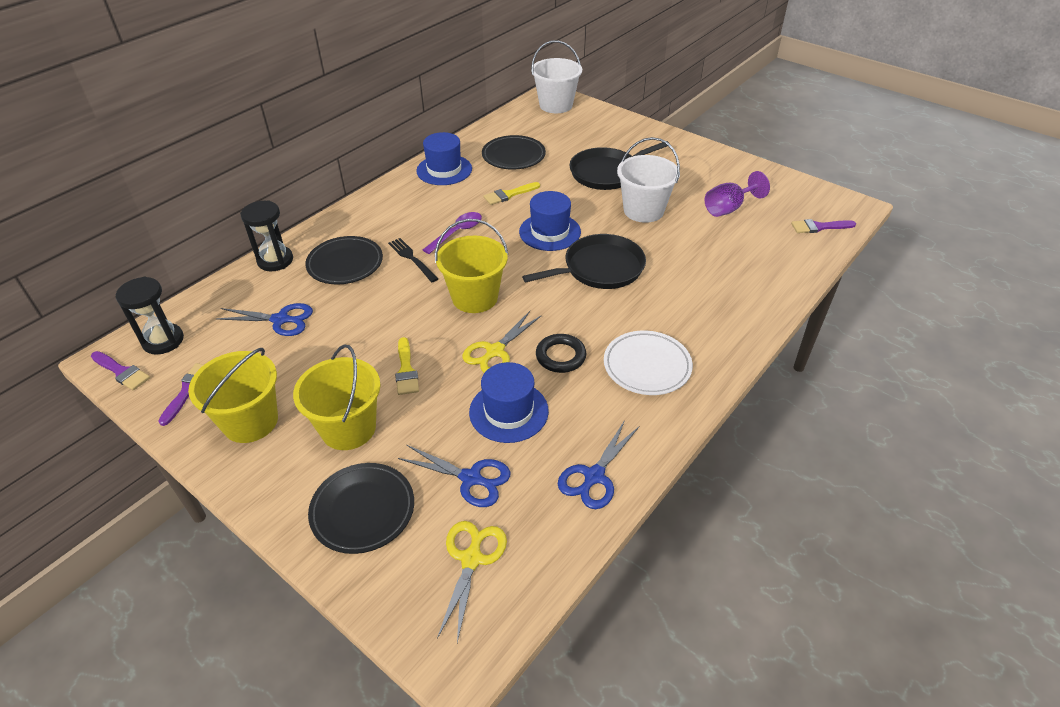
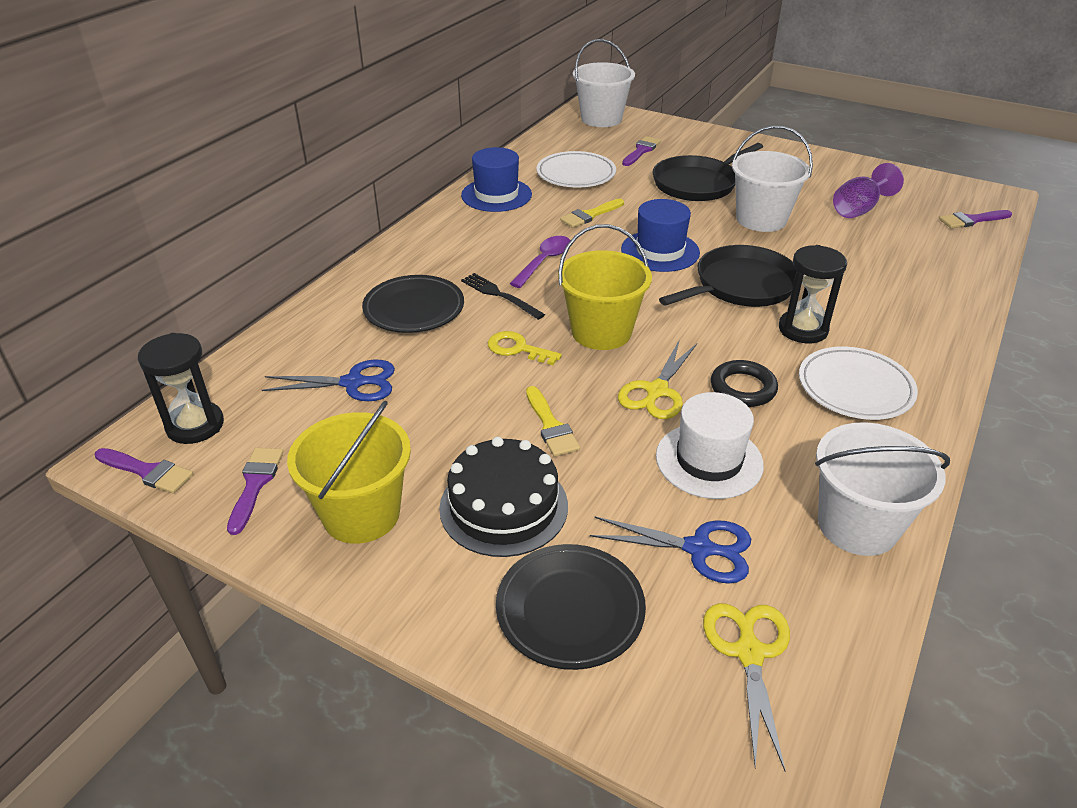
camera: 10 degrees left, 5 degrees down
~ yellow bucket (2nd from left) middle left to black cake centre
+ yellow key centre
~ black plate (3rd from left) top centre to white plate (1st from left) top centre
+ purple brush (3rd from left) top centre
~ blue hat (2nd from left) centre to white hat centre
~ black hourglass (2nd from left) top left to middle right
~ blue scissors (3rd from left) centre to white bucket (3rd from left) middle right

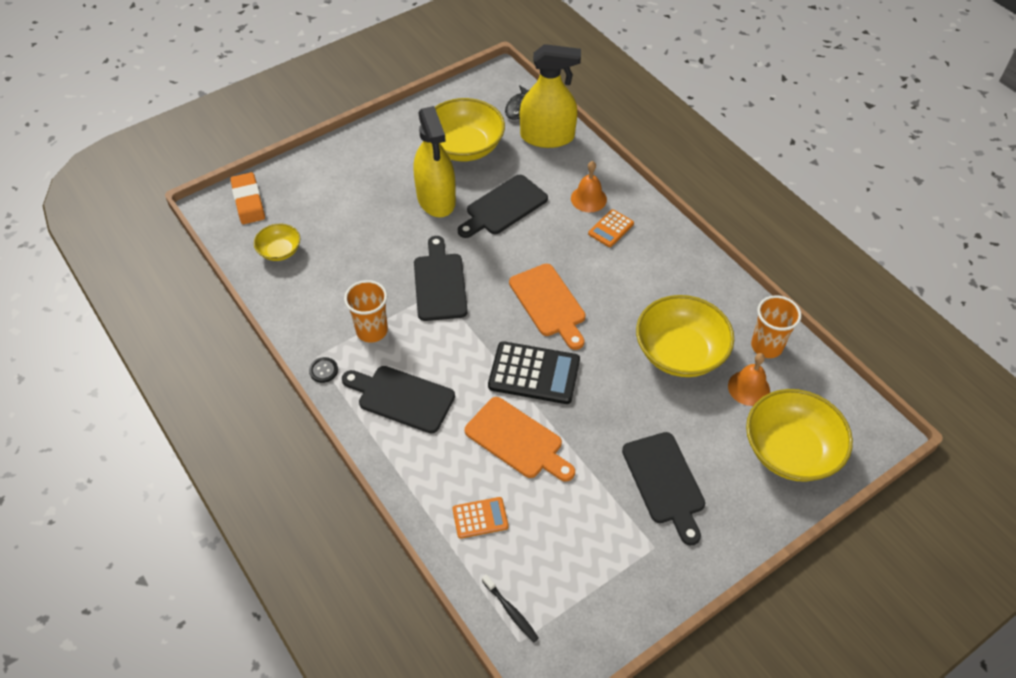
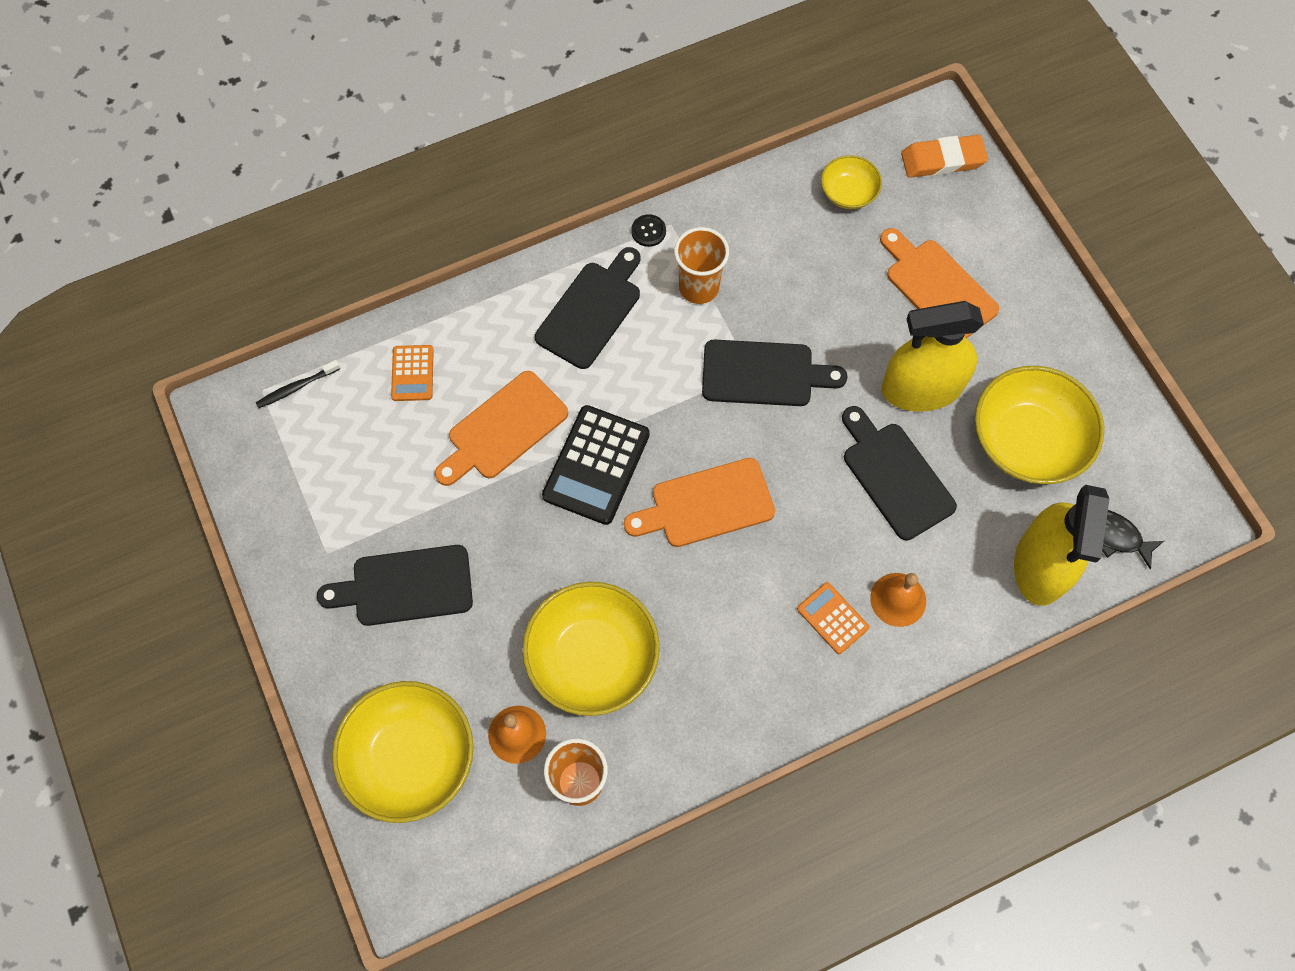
camera: 100 degrees right, 15 degrees up
+ orange cutting board (3rd from left) top right

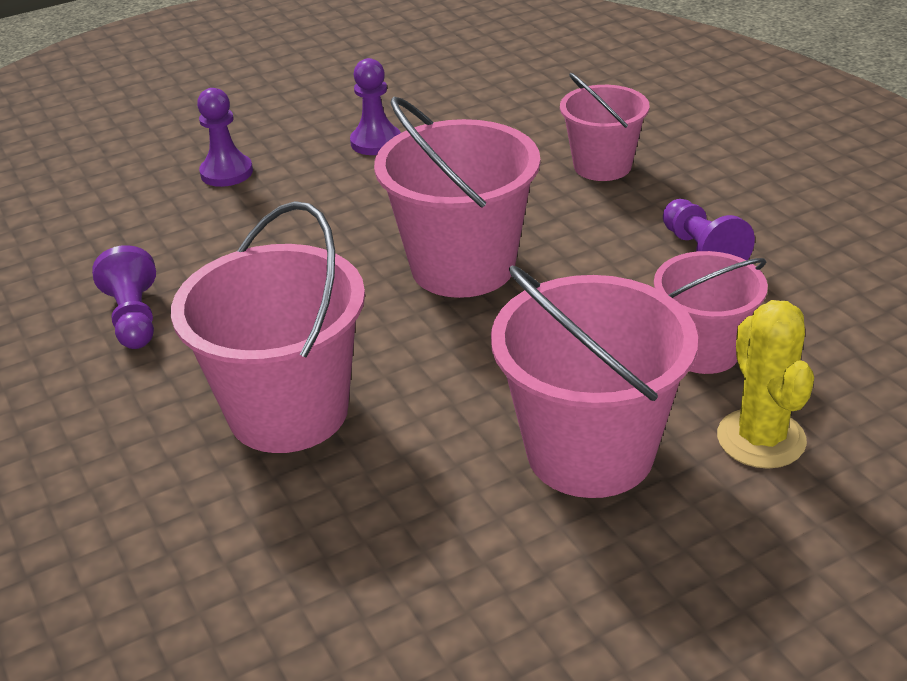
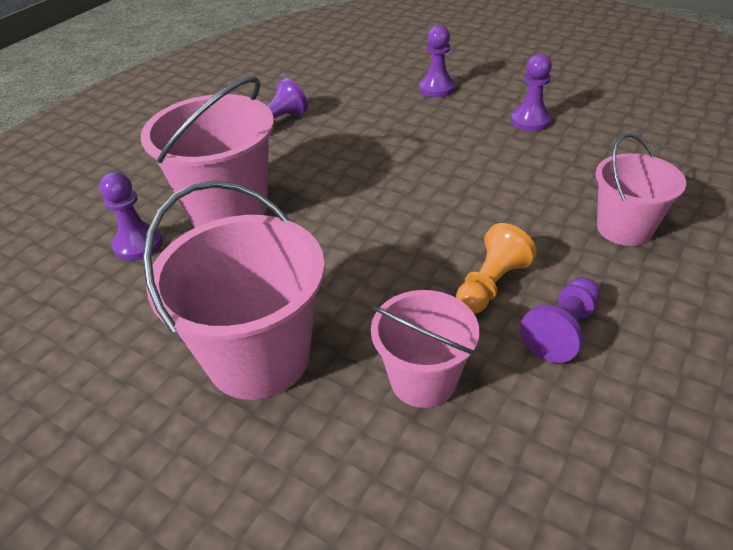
camera: 60 degrees right, 5 degrees up
+ purple pawn (1st from left) middle left
+ orange pawn middle right
- pink bucket (2nd from left) top centre
- yellow cactus middle right

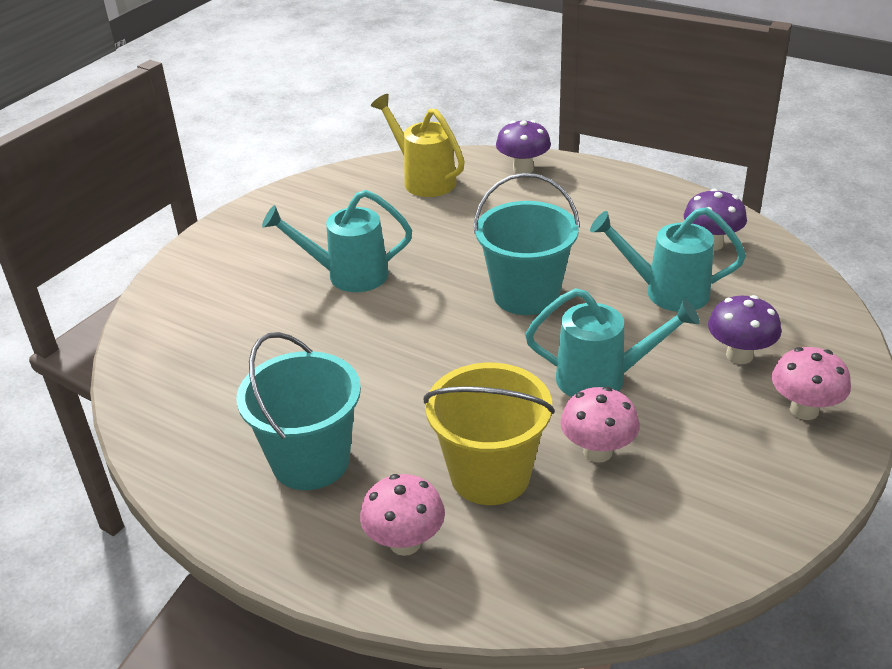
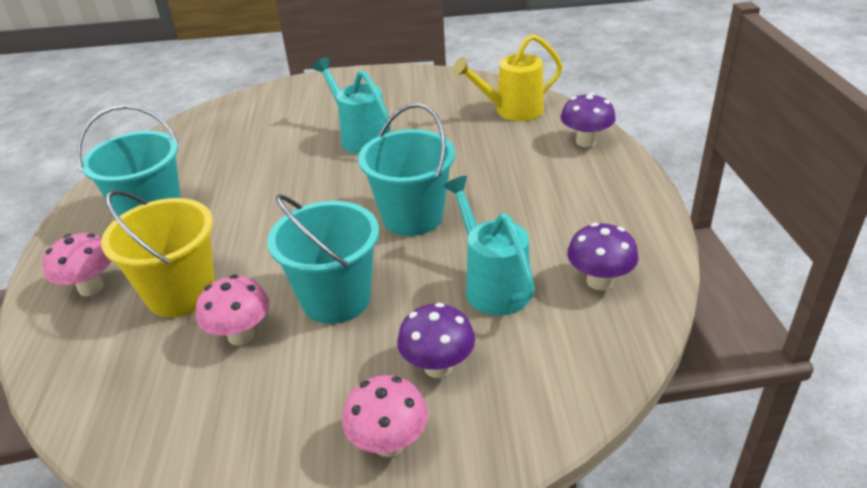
camera: 55 degrees right, 0 degrees up
~ turquoise watering can (2nd from left) middle right to turquoise bucket (2nd from left) centre
~ yellow watering can top centre = top centre 120 degrees counterclockwise

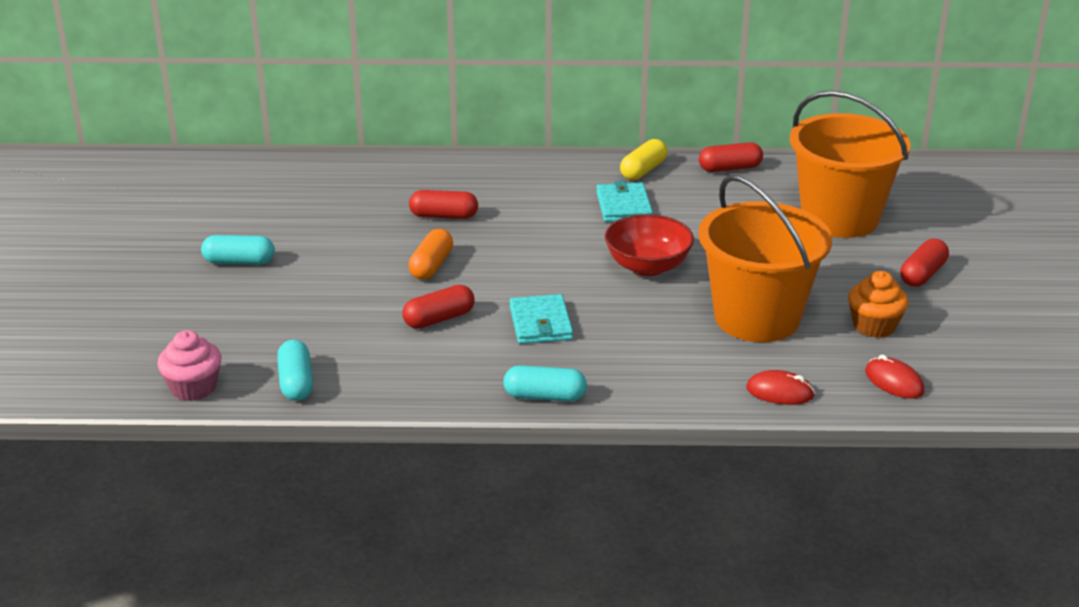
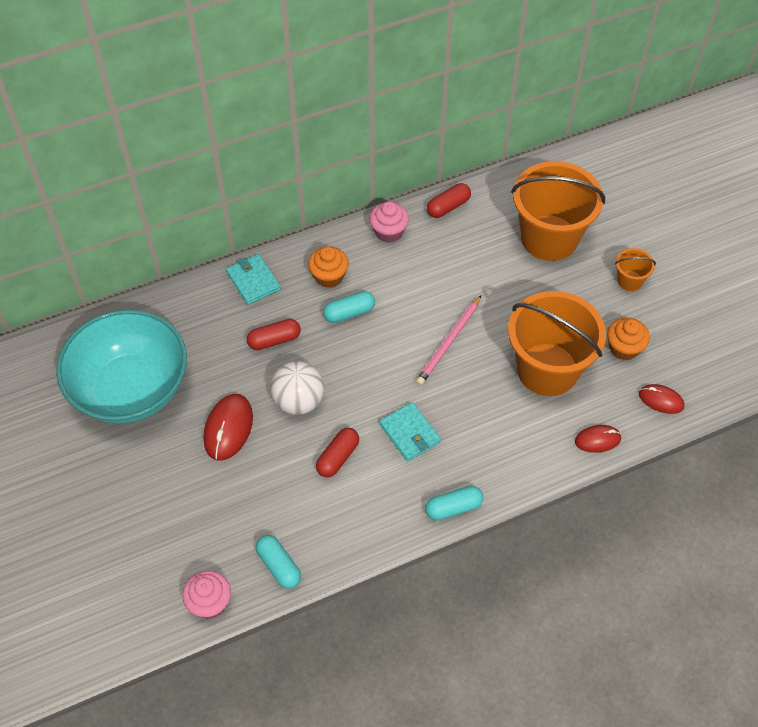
camera: 25 degrees left, 25 degrees up
+ turquoise bowl middle left
+ red mouse (1st from left) middle left
~ turquoise wallet (2nd from left in the first image) top centre to turquoise wallet (1st from left) centre
~ orange capsule centre to white ball centre
+ orange cupcake (1st from left) centre
~ turquoise capsule (1st from left in the first image) middle left to turquoise capsule (2nd from left) centre
~ yellow capsule top centre to pink cupcake (2nd from left) top centre
~ red bowl centre to pink pencil centre
~ red capsule (4th from left) middle right to orange bucket (3rd from left) middle right

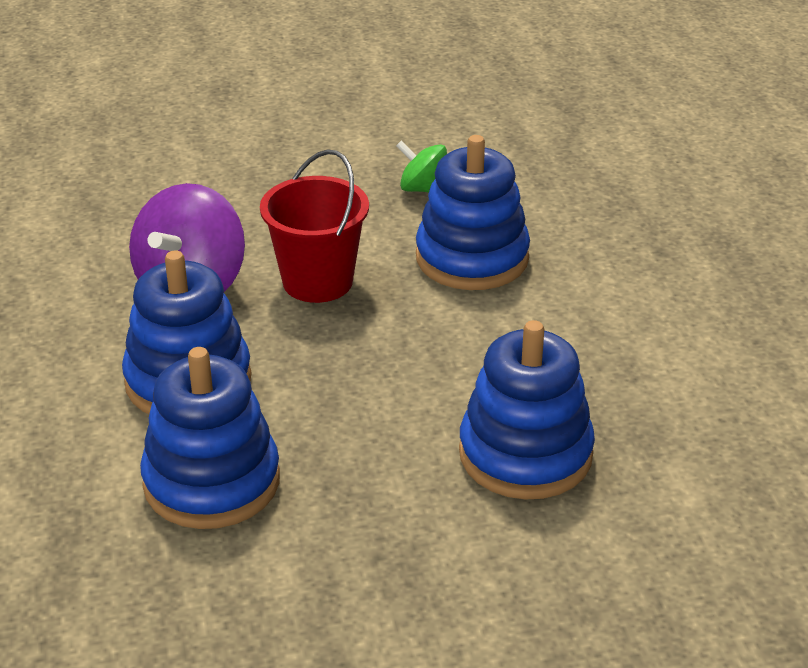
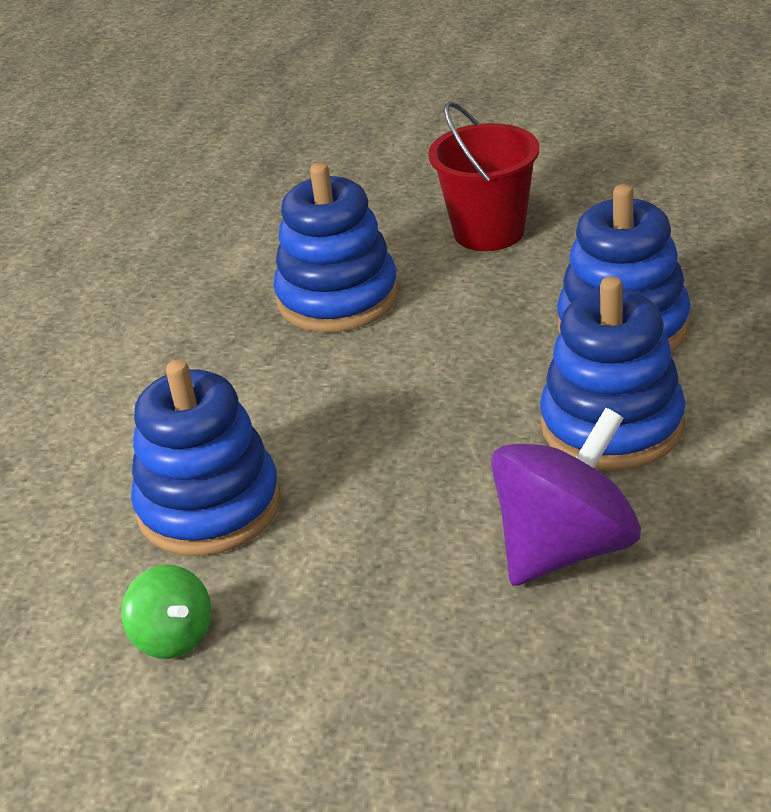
camera: 150 degrees left, 0 degrees up
~ red bucket centre to top centre

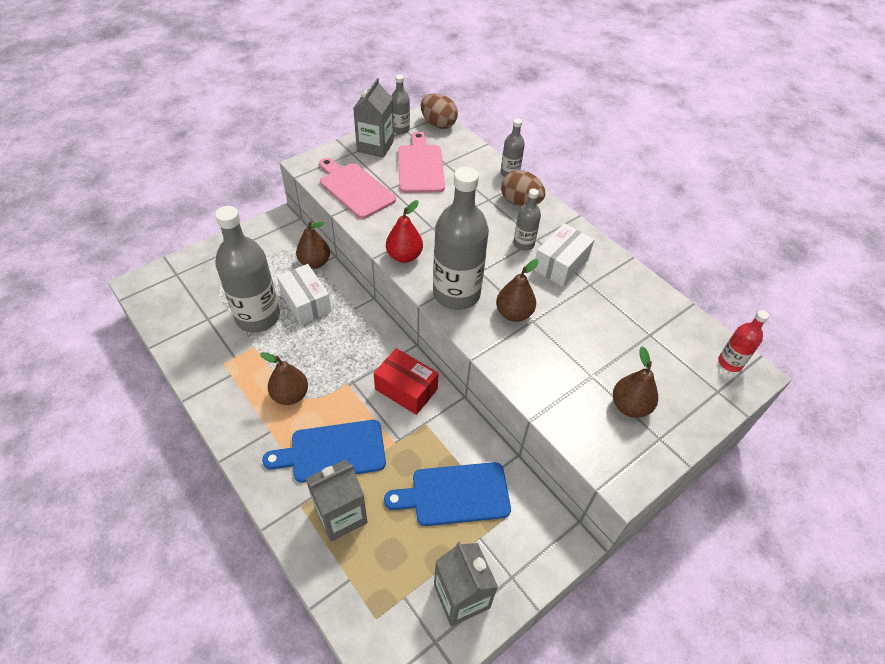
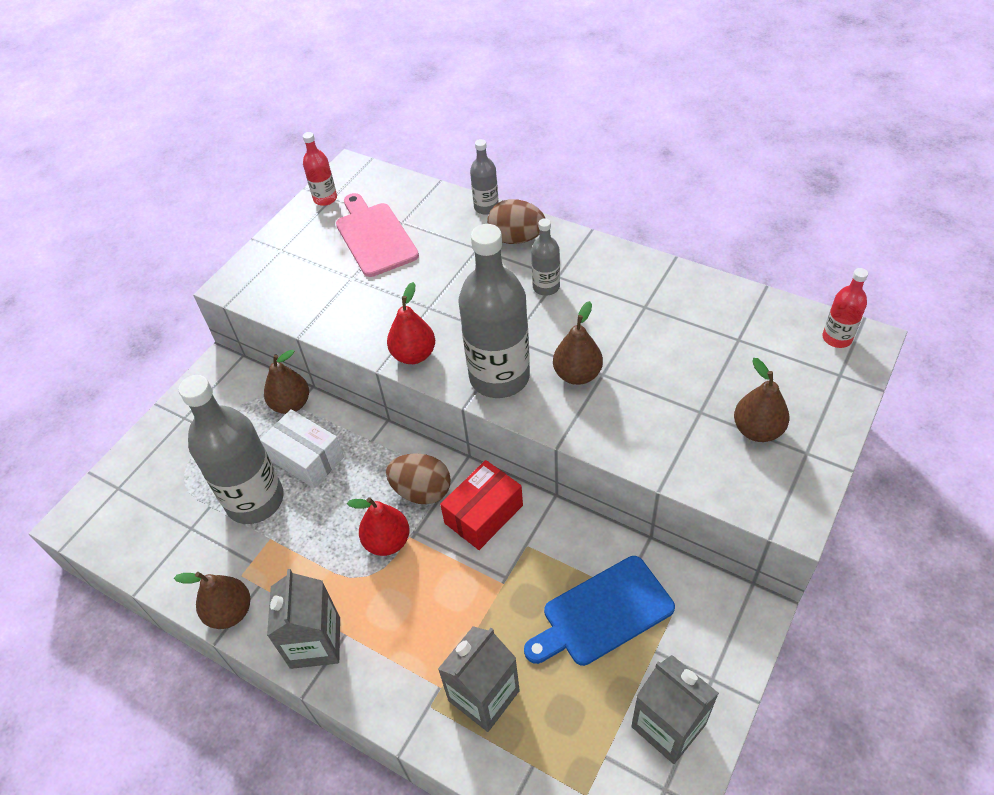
camera: 15 degrees left, 0 degrees up
~ brown pear (1st from left) middle left to bottom left
~ grey carton (2nd from left in the first image) top centre to grey carton (1st from left) bottom left
~ grey bottle (2nd from left) top centre to red bottle (1st from left) top left
+ red pear (1st from left) centre
~ brown egg (1st from left) top centre to centre
~ red box centre = centre 60 degrees counterclockwise
- blue cutting board (1st from left) bottom centre
- pink cutting board (1st from left) top centre
- white box (2nd from left) centre

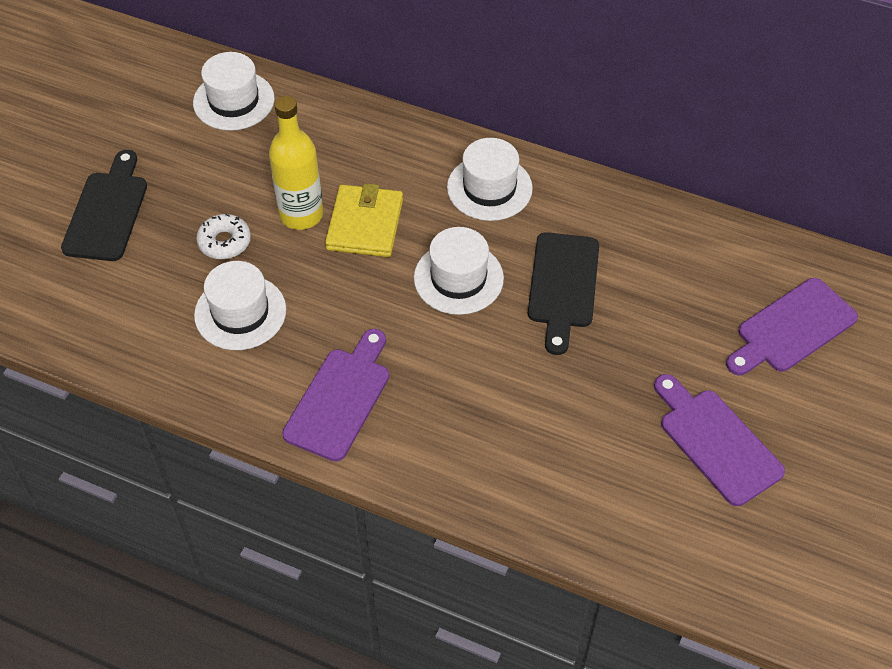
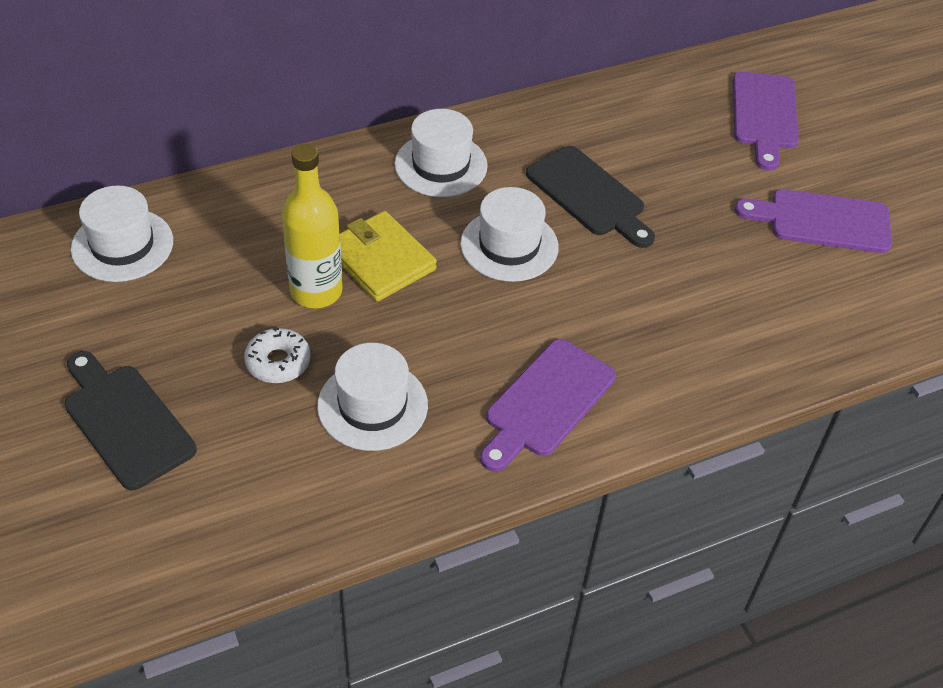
camera: 50 degrees left, 5 degrees down
~ purple cutting board (1st from left) centre = centre 120 degrees counterclockwise

